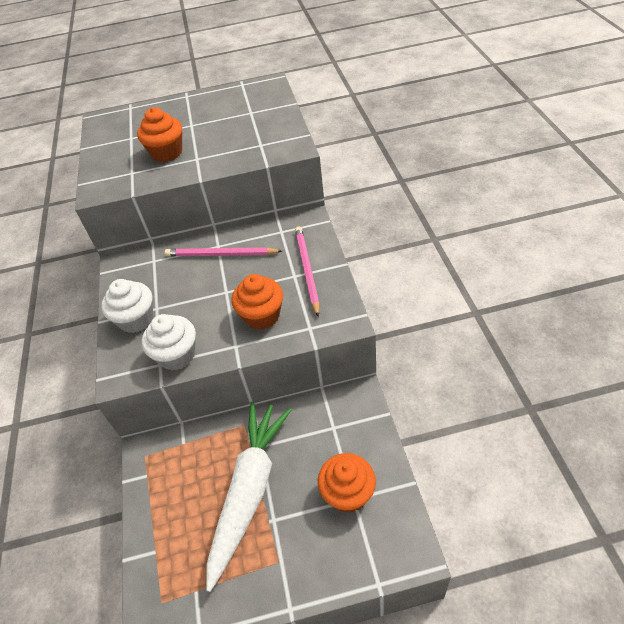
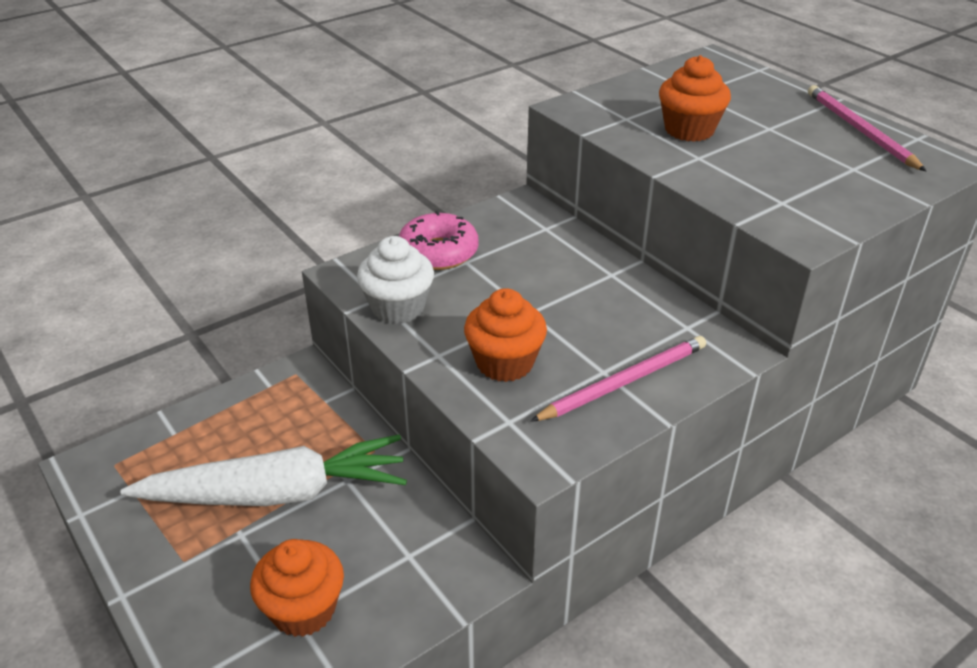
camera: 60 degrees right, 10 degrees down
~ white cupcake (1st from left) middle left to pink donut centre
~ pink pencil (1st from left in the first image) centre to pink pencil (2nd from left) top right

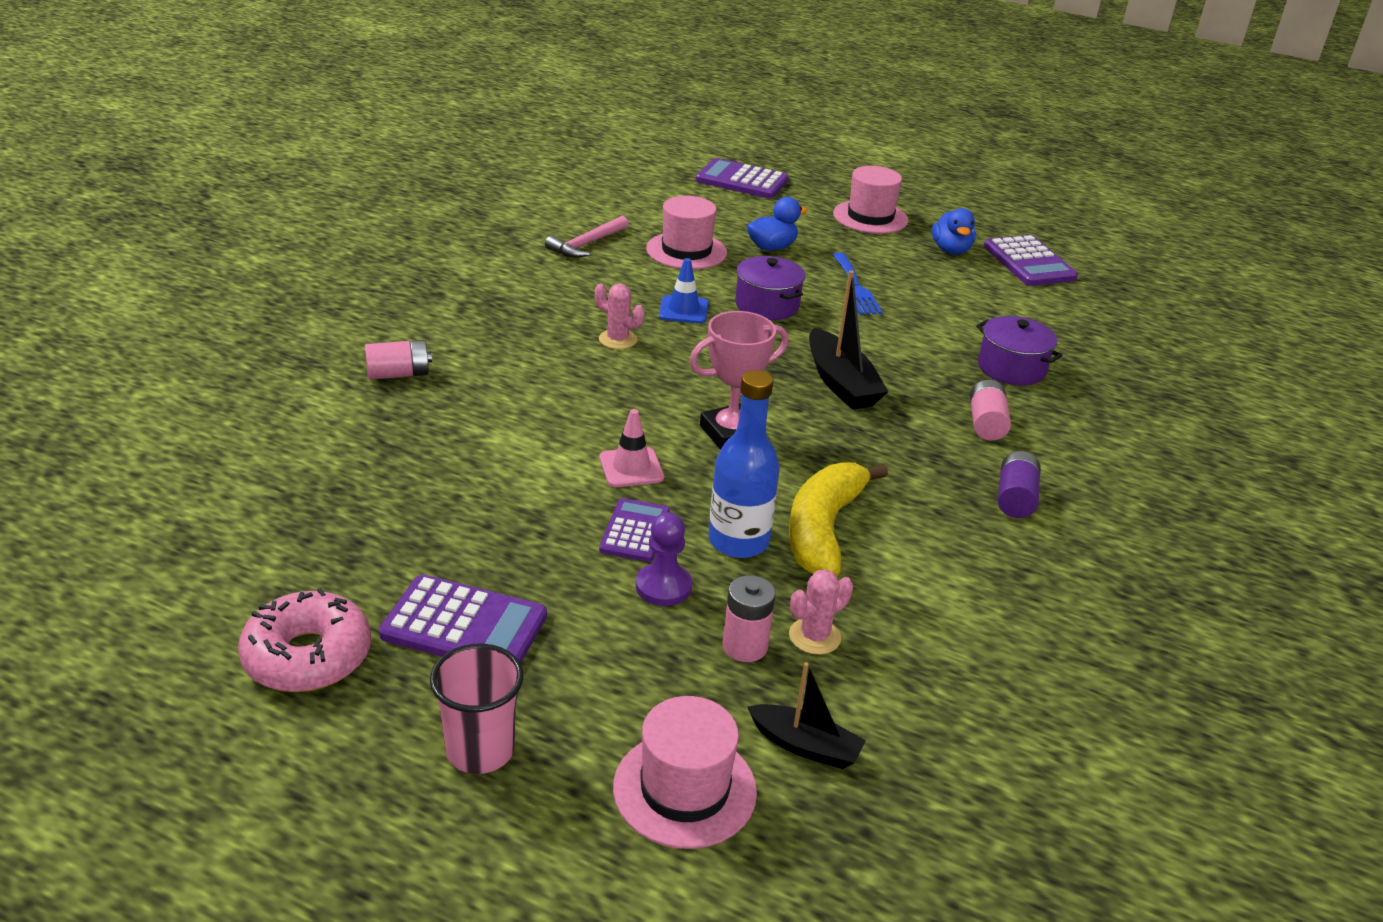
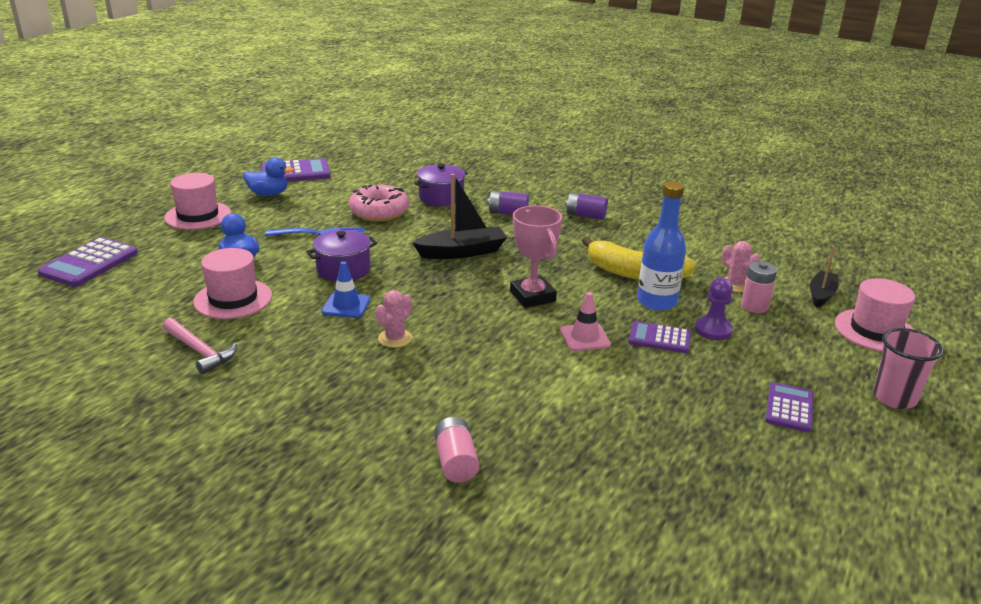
camera: 85 degrees left, 5 degrees down
~ pink donut bottom left to centre
~ pink battery (3rd from left) middle right to purple battery (1st from left) centre
~ purple calculator (1st from left in the first image) bottom centre = bottom right x0.65

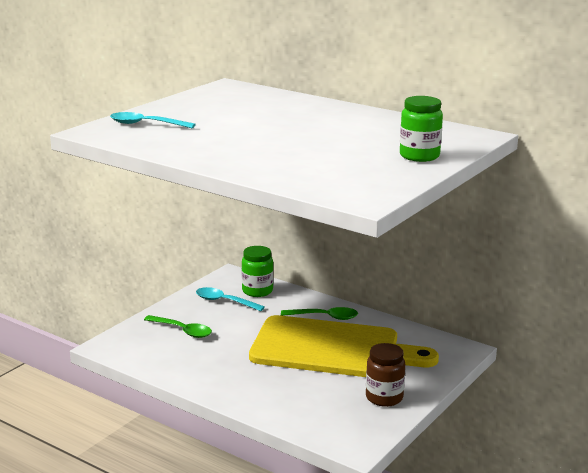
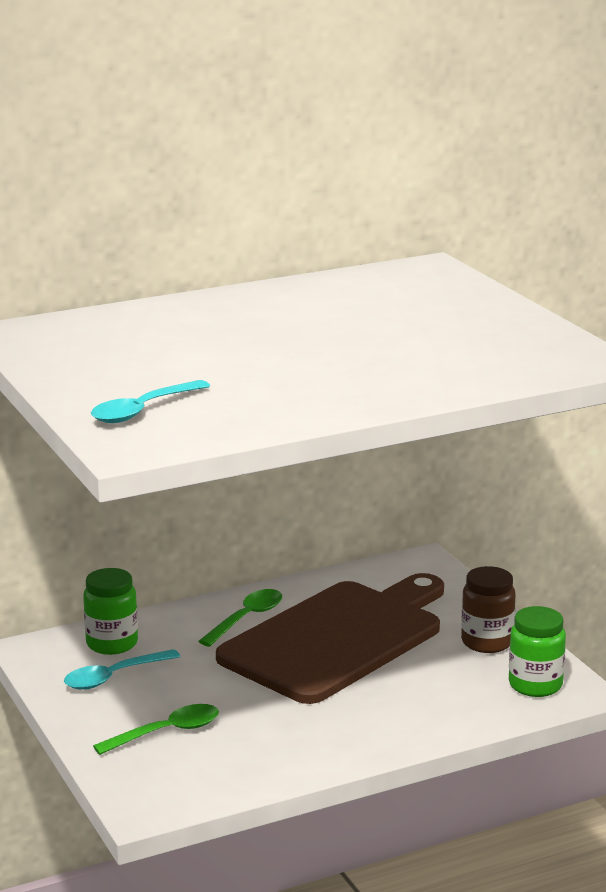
camera: 60 degrees left, 0 degrees up
~ yellow cutting board bottom centre to brown cutting board bottom centre
~ green jar (2nd from left) top right to bottom right

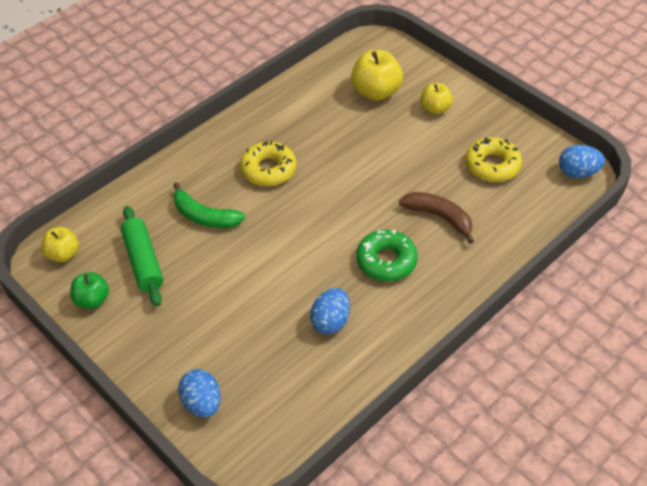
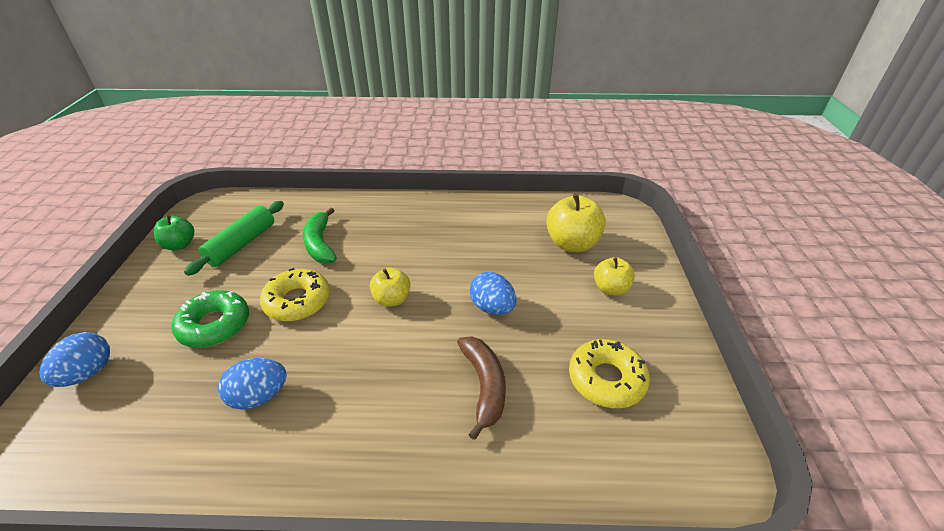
camera: 45 degrees right, 10 degrees down
~ green donut centre to middle left
~ yellow donut (1st from left) centre to middle left
~ yellow apple (1st from left) middle left to centre
~ blue egg (3rd from left) top right to centre

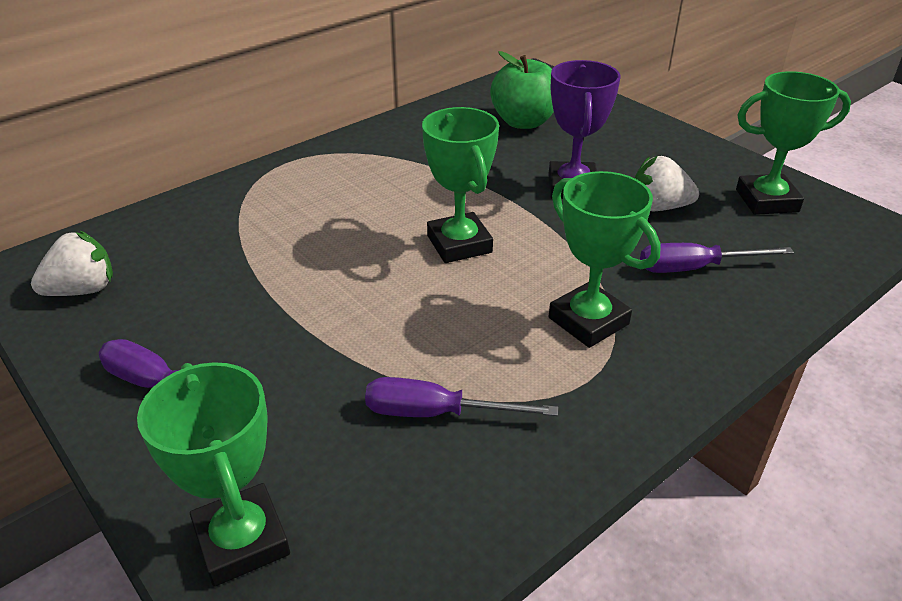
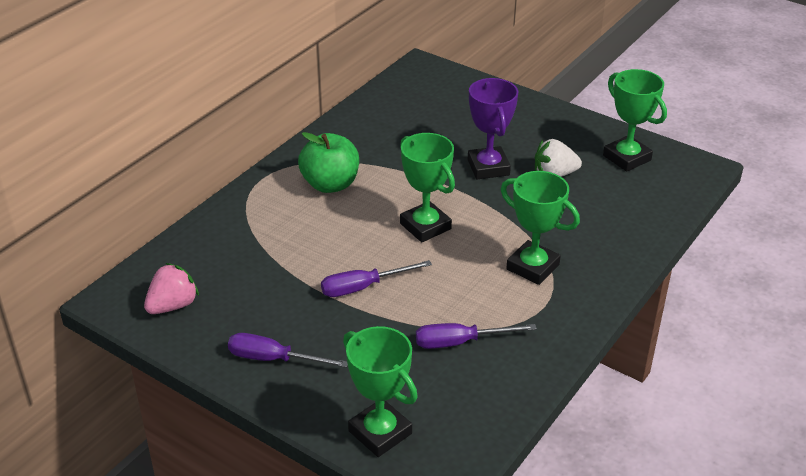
camera: 15 degrees left, 0 degrees up
~ white strawberry (1st from left) middle left to pink strawberry middle left
~ green apple top centre to centre
~ purple screwdriver (3rd from left in the first image) middle right to purple screwdriver (2nd from left) centre
~ green trophy (4th from left) top right = top right 75 degrees clockwise

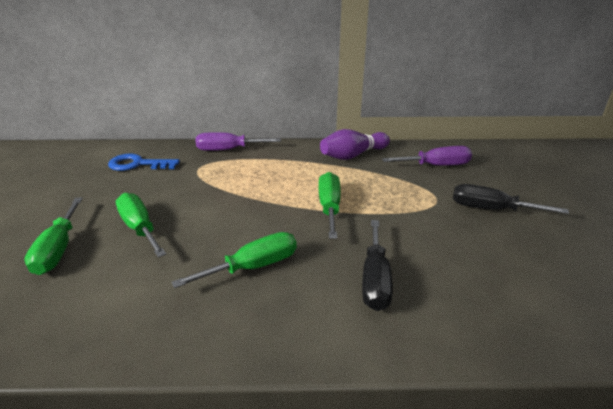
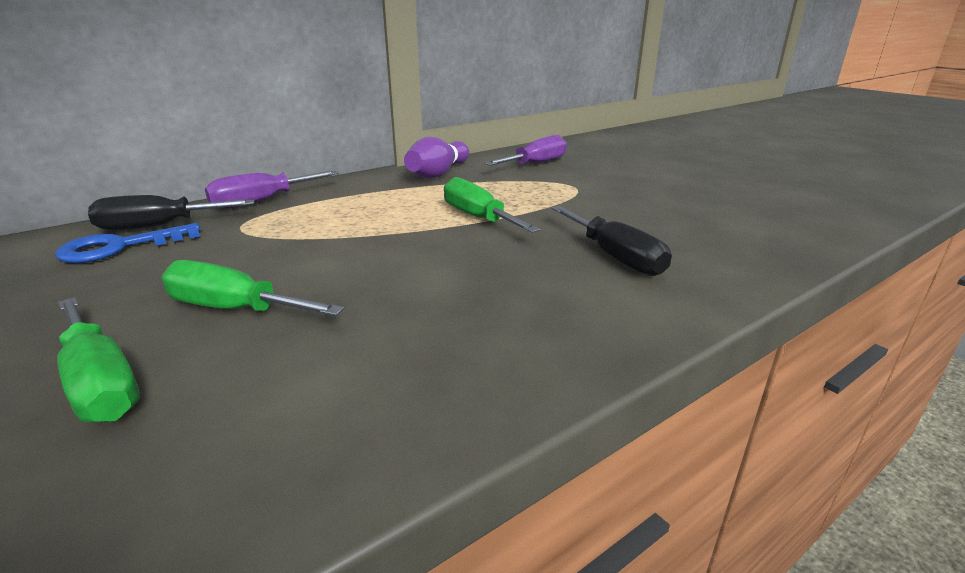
camera: 35 degrees left, 5 degrees down
~ black screwdriver (2nd from left in the first image) middle right to black screwdriver (1st from left) middle left
- green screwdriver (3rd from left) centre

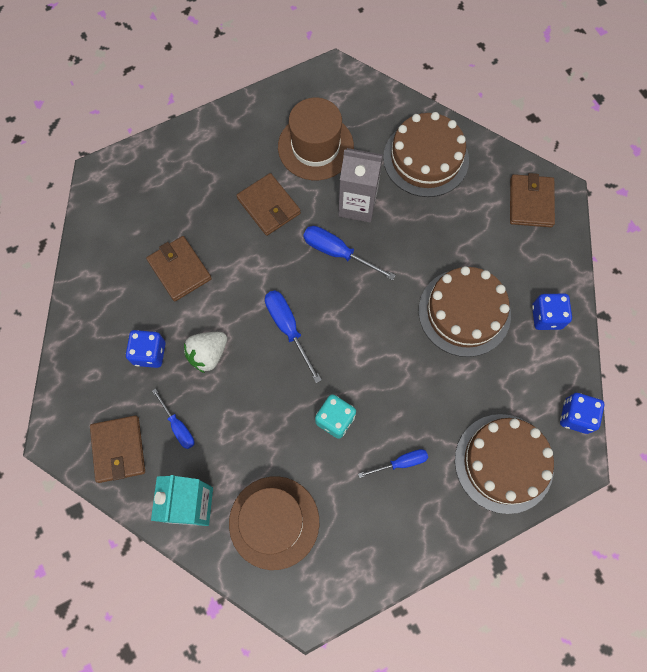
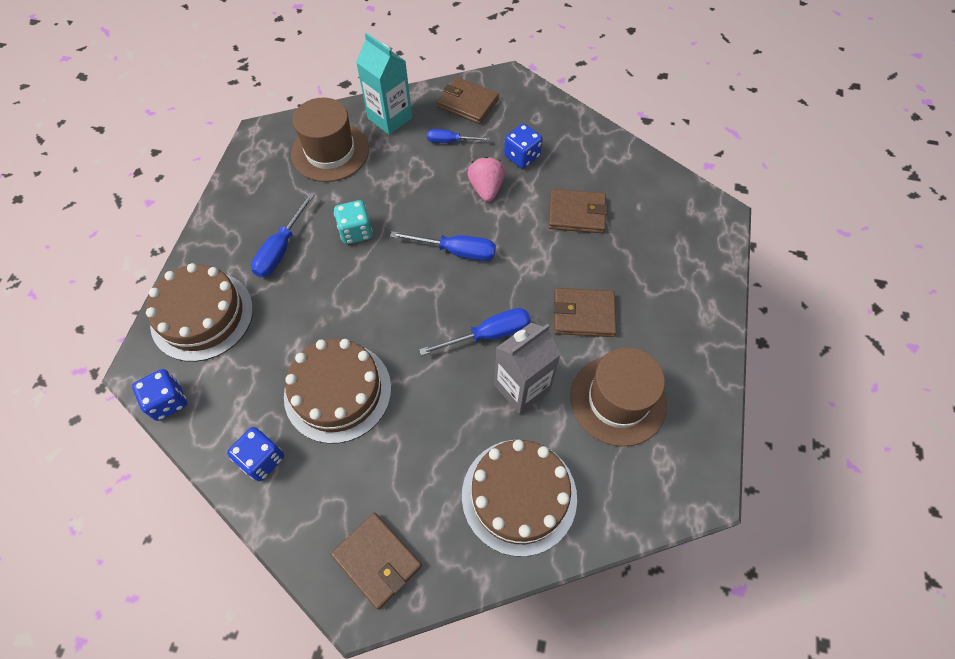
camera: 130 degrees right, 10 degrees down
~ blue screwdriver (4th from left in the first image) bottom centre = middle left x1.53
~ white strawberry middle left to pink strawberry top centre

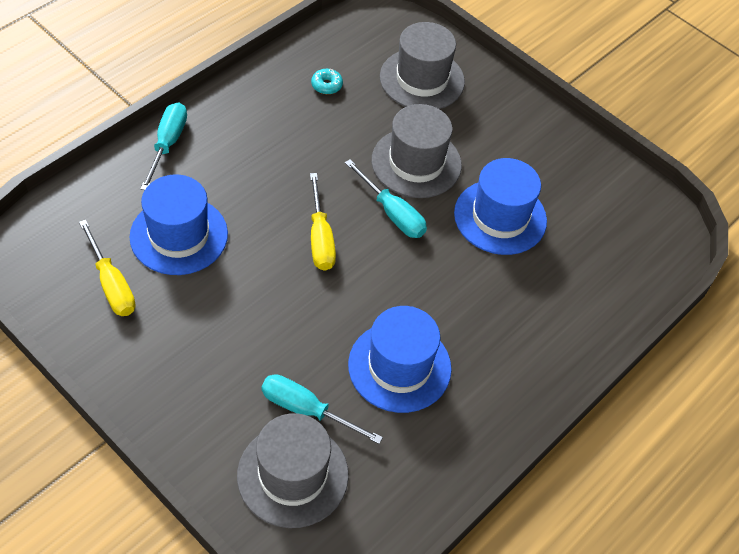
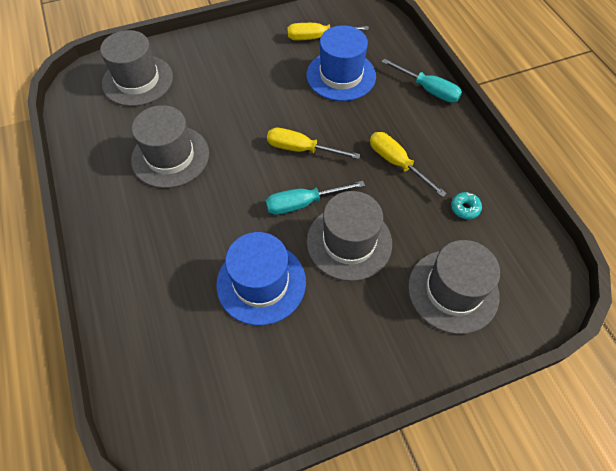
camera: 120 degrees right, 5 degrees up
~ blue hat (2nd from left) centre to grey hat (2nd from left) top left
+ yellow screwdriver (3rd from left) centre
- turquoise screwdriver (2nd from left) bottom centre

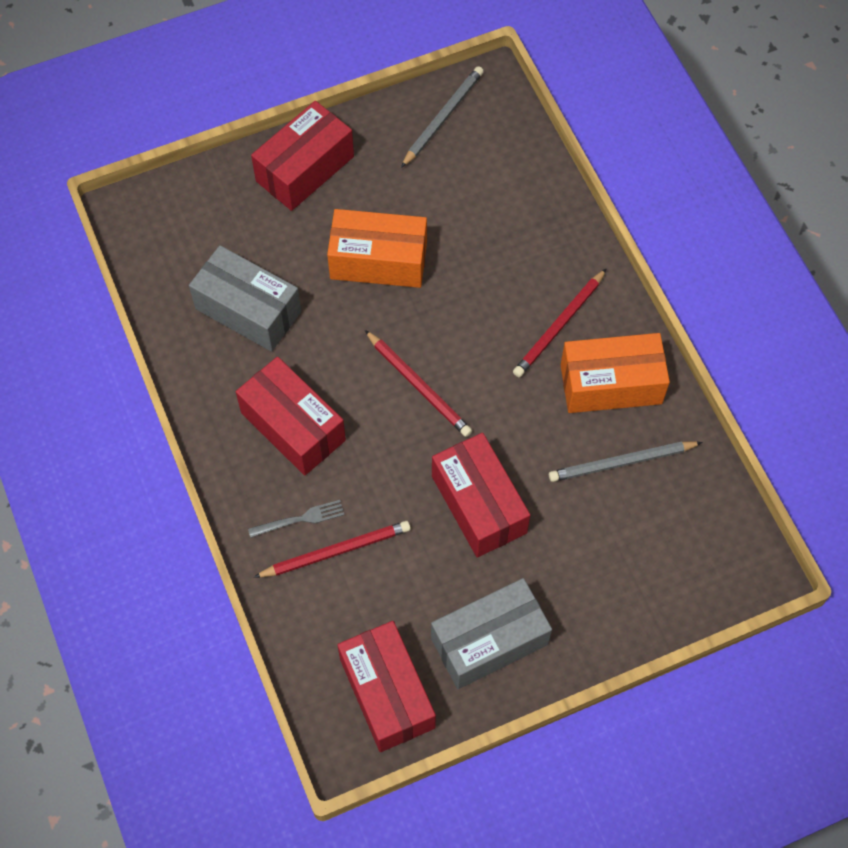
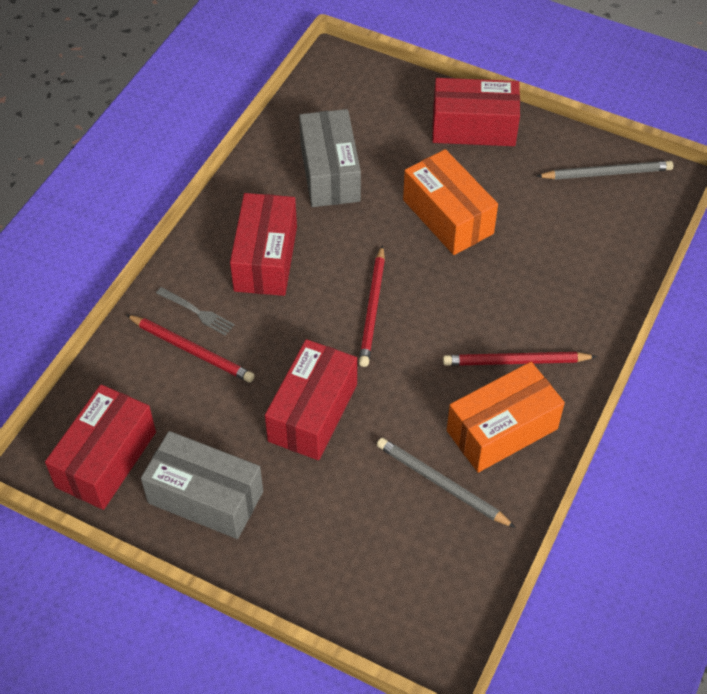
camera: 50 degrees right, 10 degrees down
~ orange box (2nd from left) middle right = middle right 75 degrees counterclockwise

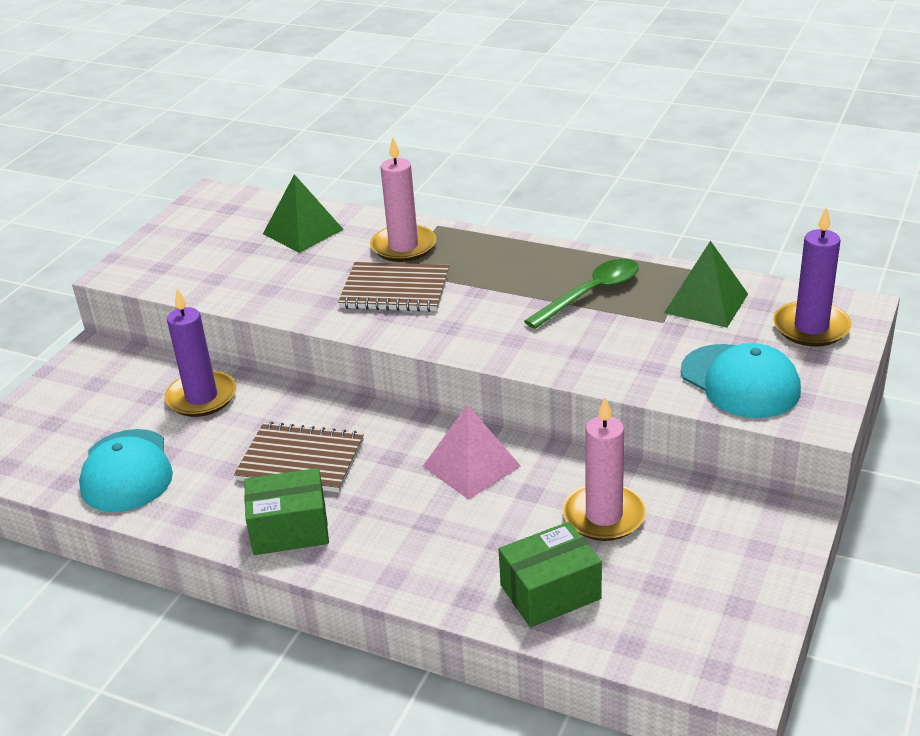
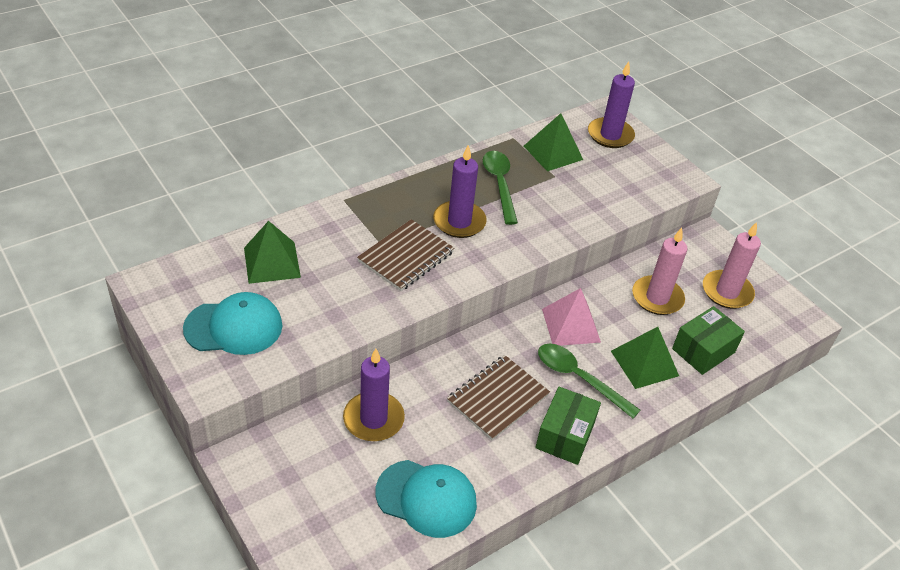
camera: 65 degrees left, 10 degrees up
~ turquoise cap (2nd from left in the first image) middle right to turquoise cap (1st from left) middle left
+ purple candle (2nd from left) centre
+ green spoon (2nd from left) bottom centre
+ green pyramid (3rd from left) middle right
~ green box (2nd from left) bottom centre = middle right 45 degrees clockwise
~ pink candle (1st from left in the first image) top centre to pink candle (2nd from left) middle right

